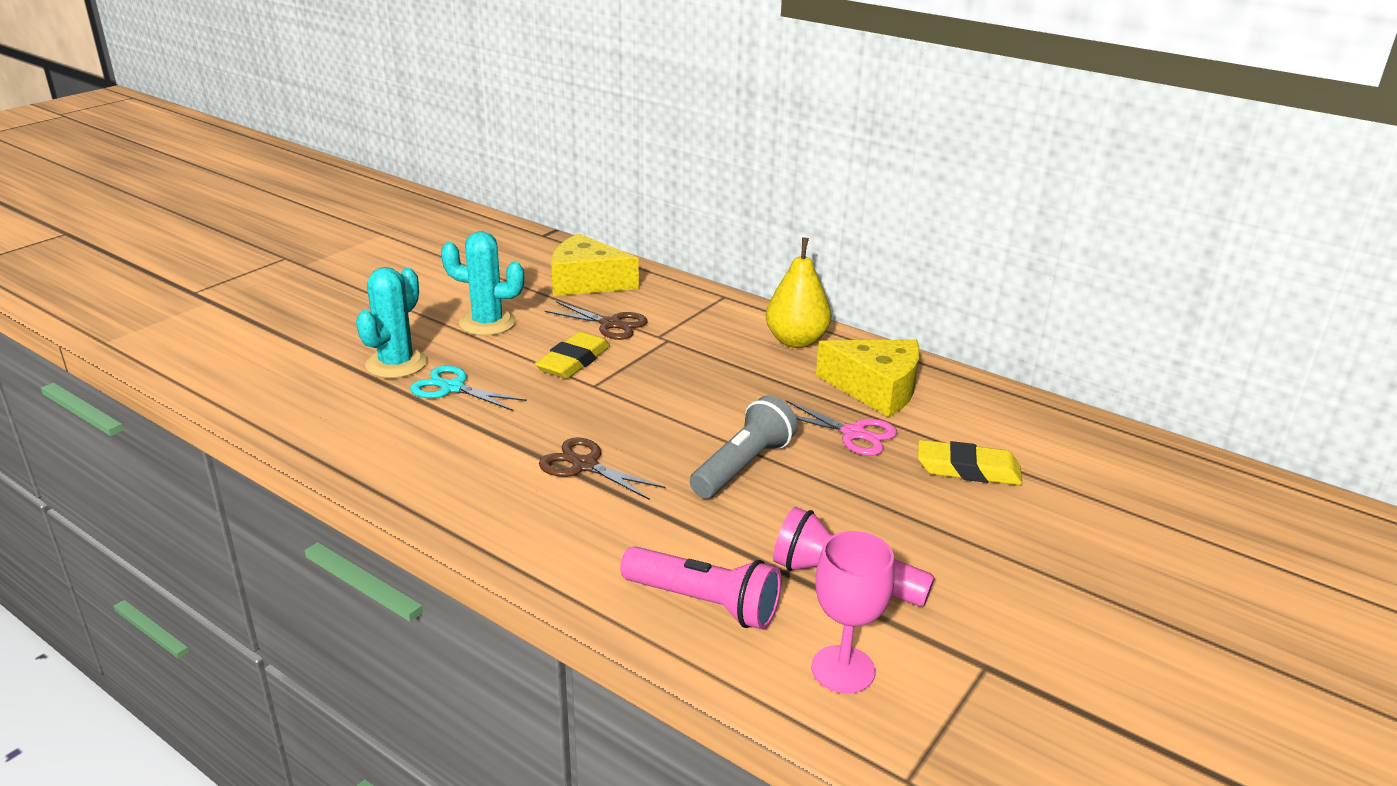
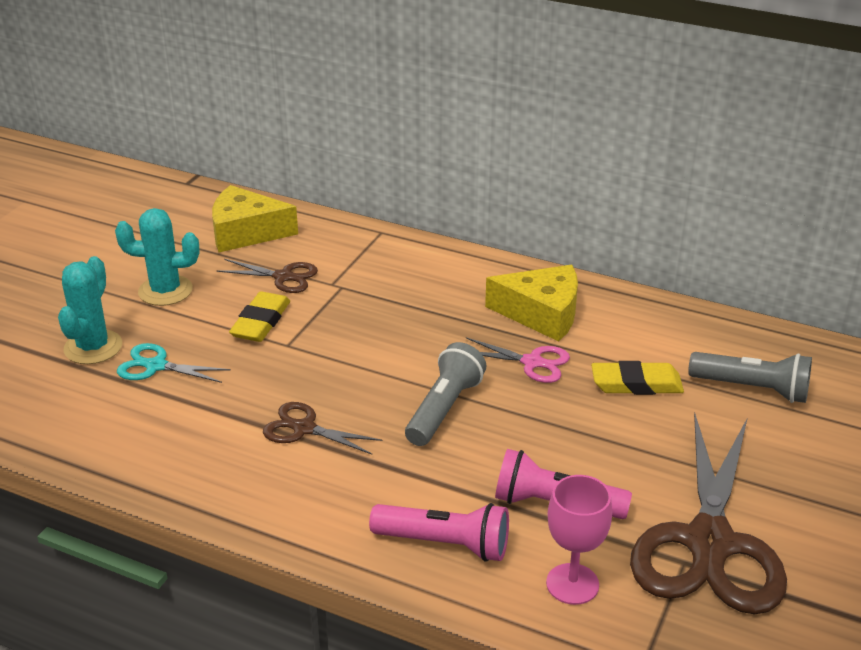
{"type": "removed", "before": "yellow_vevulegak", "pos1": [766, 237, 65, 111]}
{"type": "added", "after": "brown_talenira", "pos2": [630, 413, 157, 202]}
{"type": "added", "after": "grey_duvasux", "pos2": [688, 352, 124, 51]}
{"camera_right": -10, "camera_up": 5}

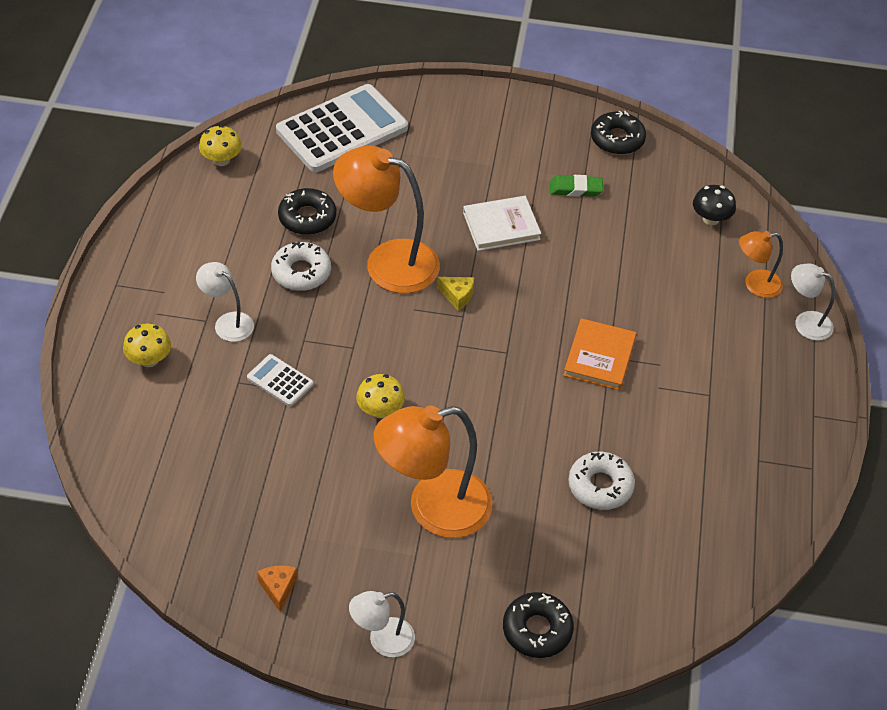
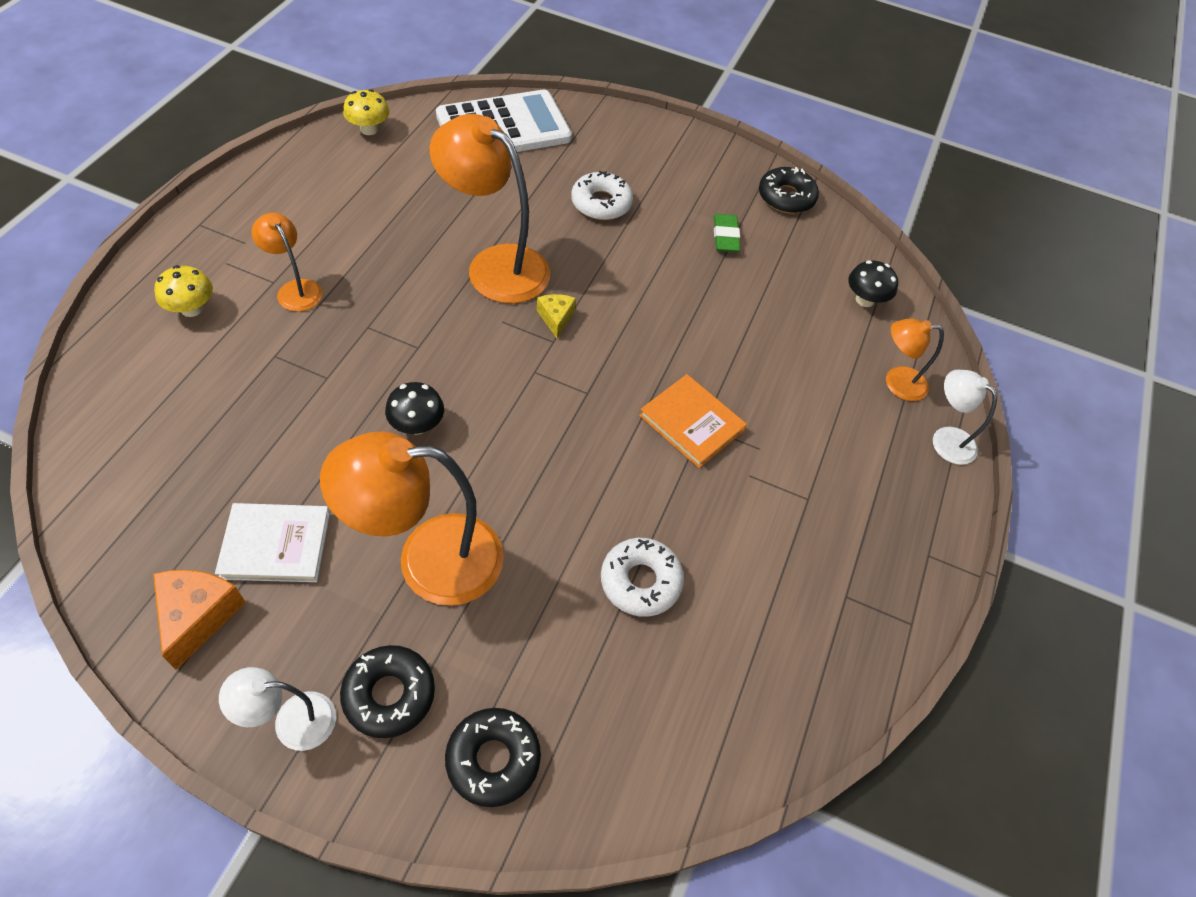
{"type": "recoloured", "before": "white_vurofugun", "after": "orange_vurofugun", "pos1": [196, 262, 58, 80], "pos2": [251, 213, 72, 99]}
{"type": "removed", "before": "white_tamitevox", "pos1": [247, 354, 67, 53]}
{"type": "resized", "before": "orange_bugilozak", "pos1": [257, 565, 40, 47], "pos2": [153, 570, 93, 100], "scale": 1.63}
{"type": "moved", "before": "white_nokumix", "pos1": [271, 242, 60, 49], "pos2": [571, 170, 62, 50]}
{"type": "moved", "before": "black_nokumix", "pos1": [278, 188, 58, 47], "pos2": [340, 645, 95, 93]}
{"type": "recoloured", "before": "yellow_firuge", "after": "black_firuge", "pos1": [356, 374, 49, 44], "pos2": [385, 382, 59, 53]}
{"type": "turned", "before": "yellow_bugilozak", "pos1": [437, 277, 37, 34], "pos2": [537, 294, 39, 44], "turn": -135}
{"type": "moved", "before": "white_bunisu", "pos1": [463, 196, 78, 55], "pos2": [215, 503, 115, 79]}
{"type": "turned", "before": "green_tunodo", "pos1": [550, 175, 53, 22], "pos2": [714, 214, 26, 38], "turn": 75}
{"type": "turned", "before": "orange_bunisu", "pos1": [563, 318, 73, 72], "pos2": [639, 374, 108, 94], "turn": -75}
{"camera_right": 10, "camera_up": 5}

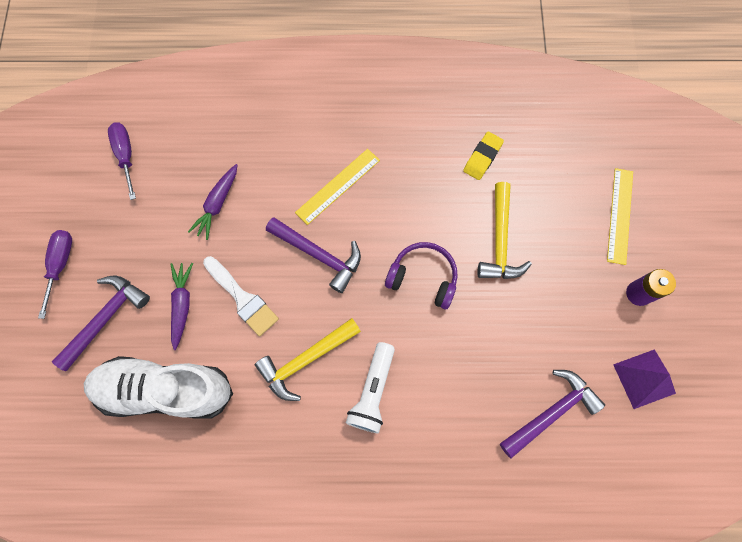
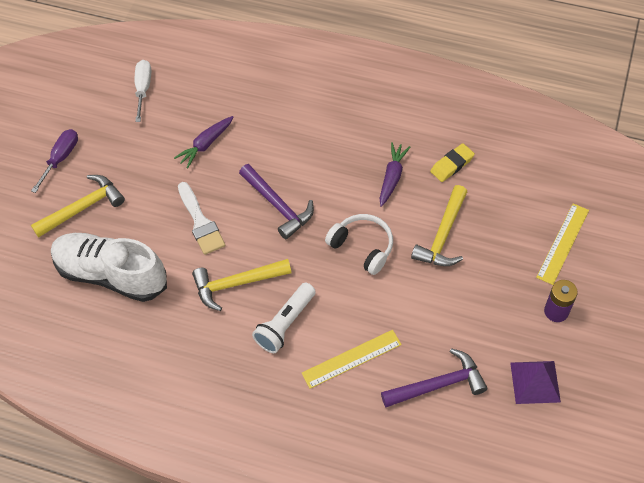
{"type": "recoloured", "before": "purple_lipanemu", "after": "yellow_lipanemu", "pos1": [52, 275, 98, 96], "pos2": [31, 175, 94, 63]}
{"type": "recoloured", "before": "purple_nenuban", "after": "white_nenuban", "pos1": [108, 122, 28, 78], "pos2": [135, 60, 16, 62]}
{"type": "moved", "before": "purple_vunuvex", "pos1": [170, 263, 23, 87], "pos2": [379, 142, 31, 65]}
{"type": "moved", "before": "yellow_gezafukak", "pos1": [295, 149, 85, 76], "pos2": [302, 330, 100, 59]}
{"type": "recoloured", "before": "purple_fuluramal", "after": "white_fuluramal", "pos1": [385, 242, 73, 67], "pos2": [325, 214, 68, 61]}
{"camera_right": 20, "camera_up": -15}

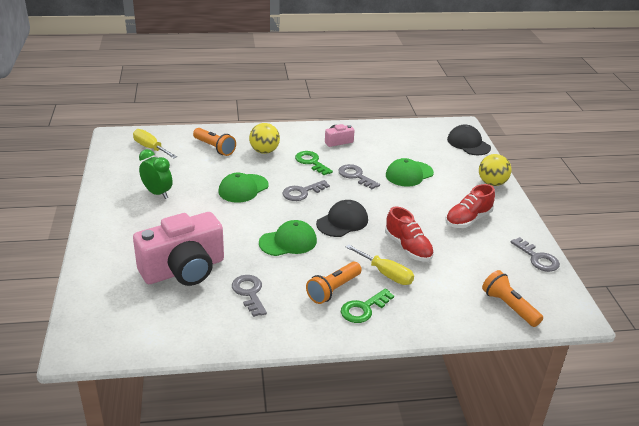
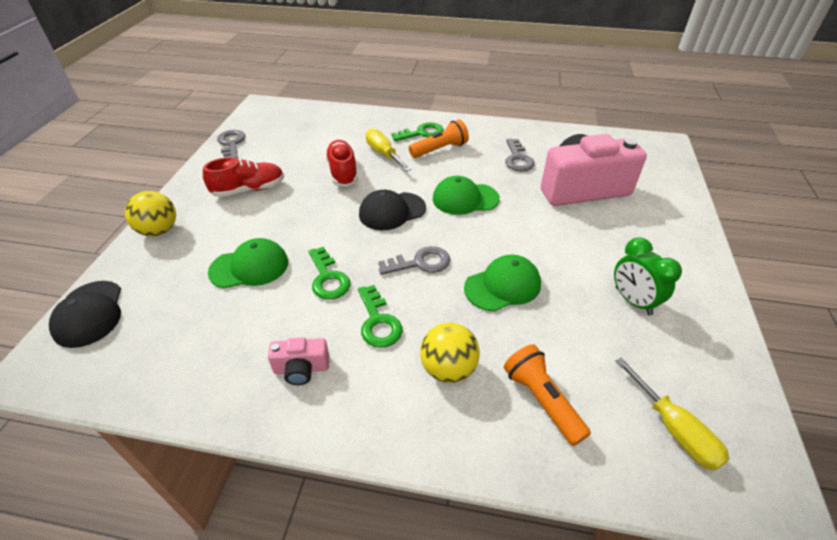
{"type": "recoloured", "before": "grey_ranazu", "after": "green_ranazu", "pos1": [338, 164, 42, 25], "pos2": [308, 247, 42, 53]}
{"type": "removed", "before": "orange_duvasux", "pos1": [482, 270, 61, 57]}
{"camera_right": -160, "camera_up": 10}

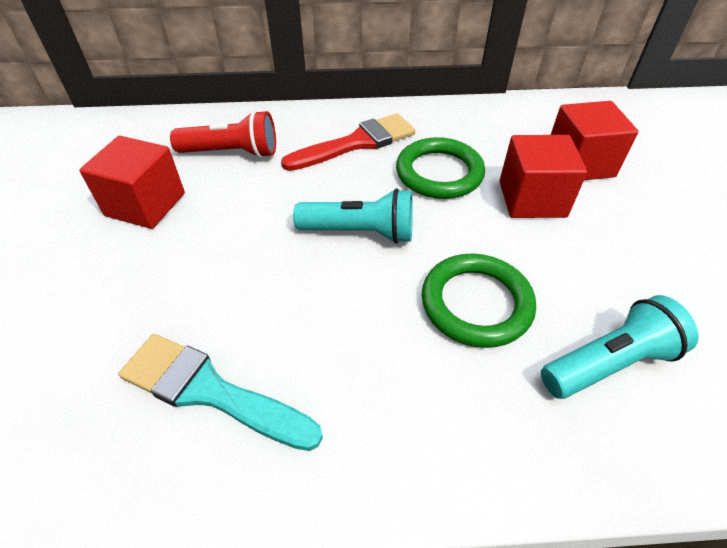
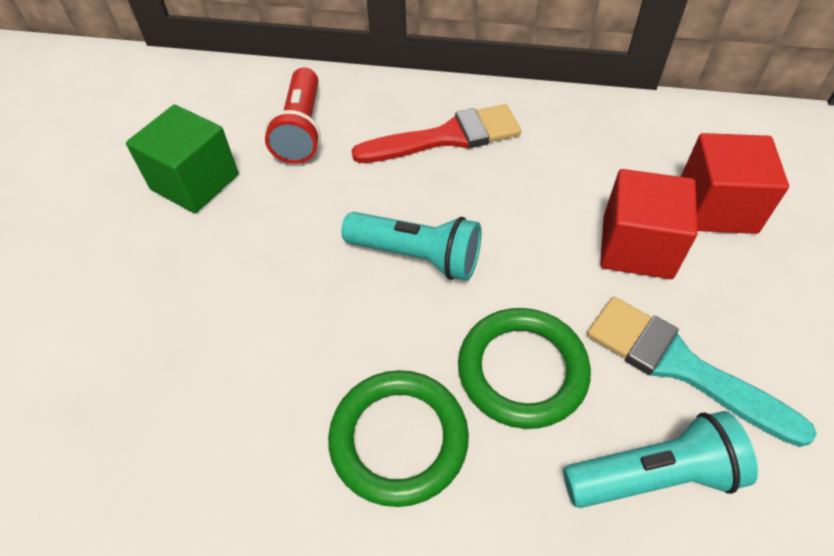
{"type": "recoloured", "before": "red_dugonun", "after": "green_dugonun", "pos1": [79, 136, 106, 93], "pos2": [126, 105, 113, 108]}
{"type": "moved", "before": "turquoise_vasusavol", "pos1": [118, 334, 205, 117], "pos2": [587, 297, 230, 150]}
{"type": "turned", "before": "red_duvasux", "pos1": [170, 110, 106, 48], "pos2": [265, 67, 56, 97], "turn": 75}
{"type": "moved", "before": "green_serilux", "pos1": [396, 137, 89, 62], "pos2": [328, 370, 141, 137]}
{"camera_right": 15, "camera_up": 5}

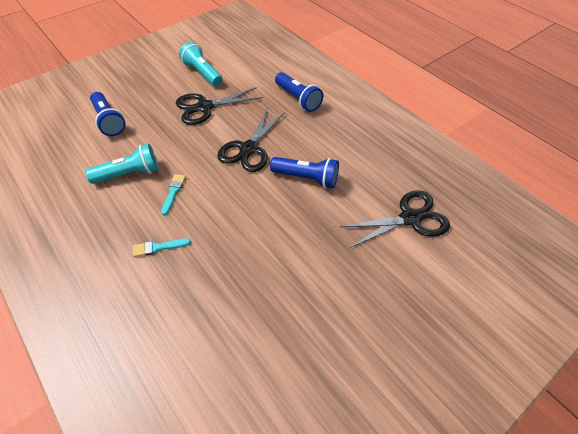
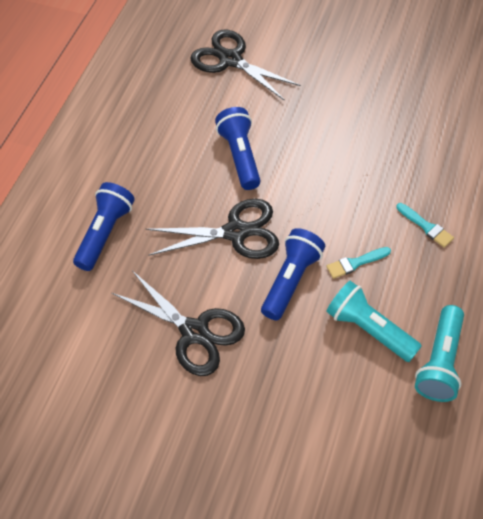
{"type": "moved", "before": "blue_duvasux", "pos1": [90, 92, 36, 44], "pos2": [261, 228, 64, 92]}
{"type": "moved", "before": "turquoise_duvasux", "pos1": [179, 42, 44, 44], "pos2": [415, 305, 49, 97]}
{"camera_right": -120, "camera_up": 5}

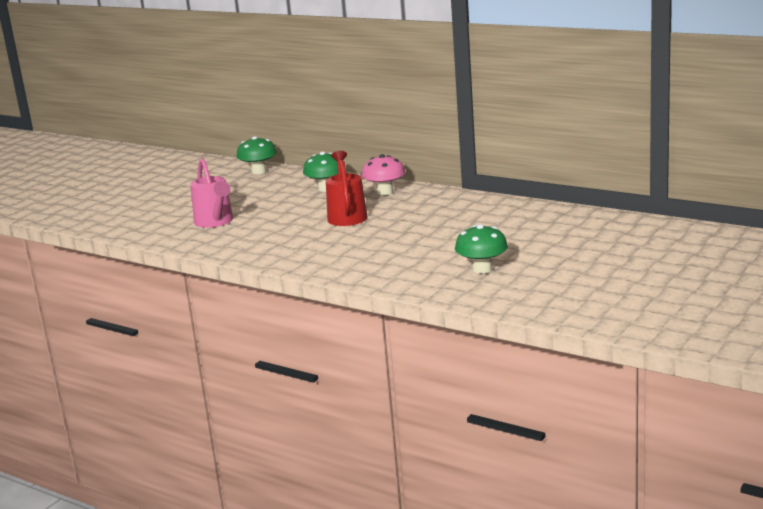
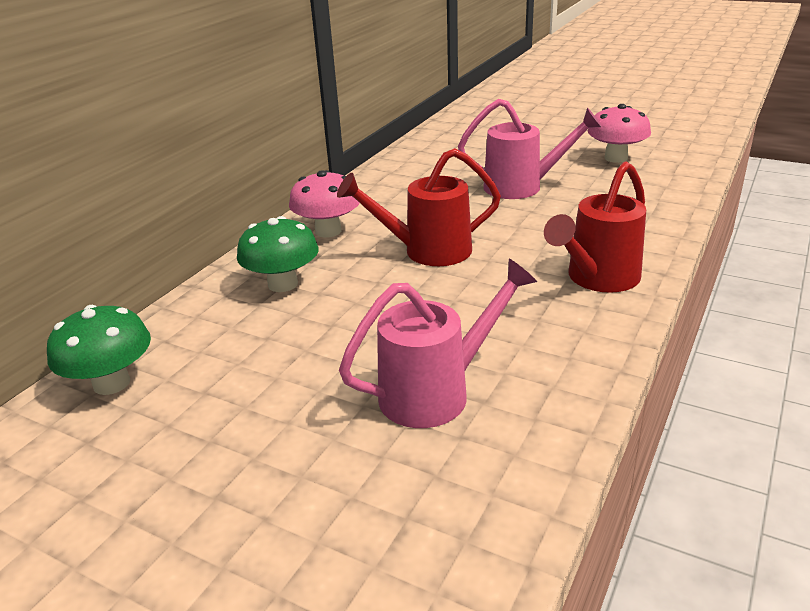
{"type": "recoloured", "before": "green_firuge", "after": "pink_firuge", "pos1": [455, 224, 53, 50], "pos2": [588, 104, 63, 59]}
{"type": "added", "after": "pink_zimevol", "pos2": [458, 99, 144, 100]}
{"type": "added", "after": "red_zimevol", "pos2": [544, 161, 102, 132]}
{"camera_right": -95, "camera_up": 10}

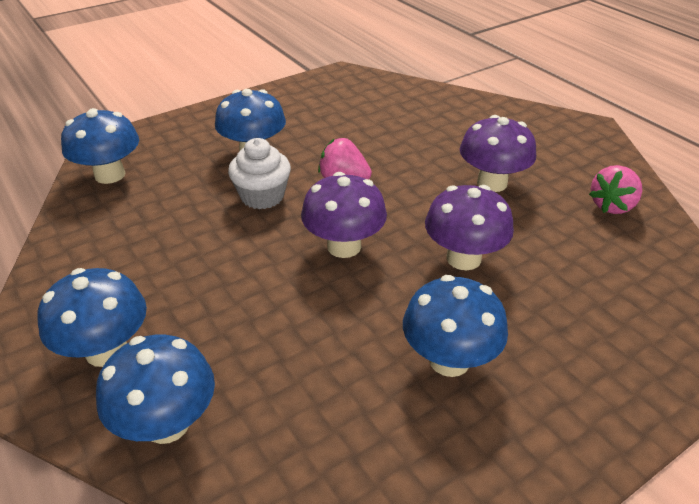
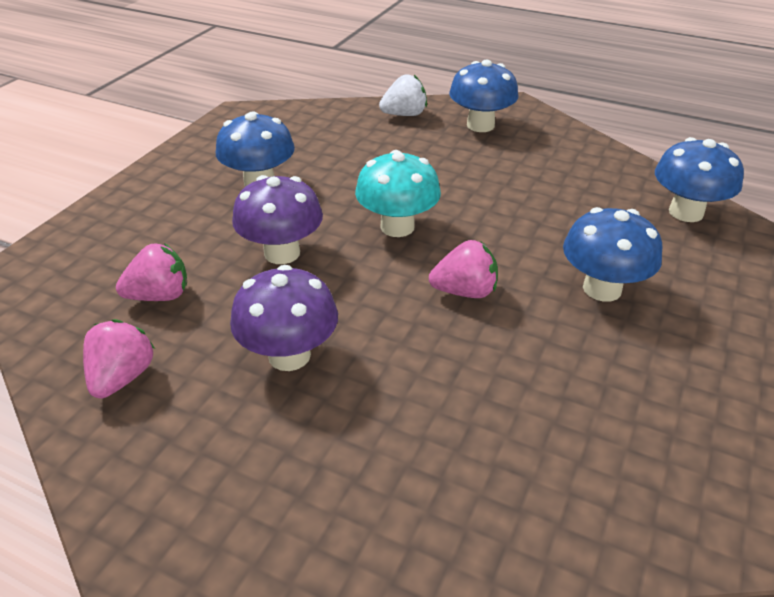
{"type": "replaced", "before": "blue_firuge", "after": "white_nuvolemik", "pos1": [96, 334, 119, 110], "pos2": [379, 74, 48, 42]}
{"type": "removed", "before": "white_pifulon", "pos1": [228, 138, 63, 71]}
{"type": "recoloured", "before": "purple_firuge", "after": "turquoise_firuge", "pos1": [301, 172, 86, 86], "pos2": [355, 150, 86, 87]}
{"type": "added", "after": "pink_nuvolemik", "pos2": [116, 243, 71, 58]}
{"camera_right": 150, "camera_up": 0}

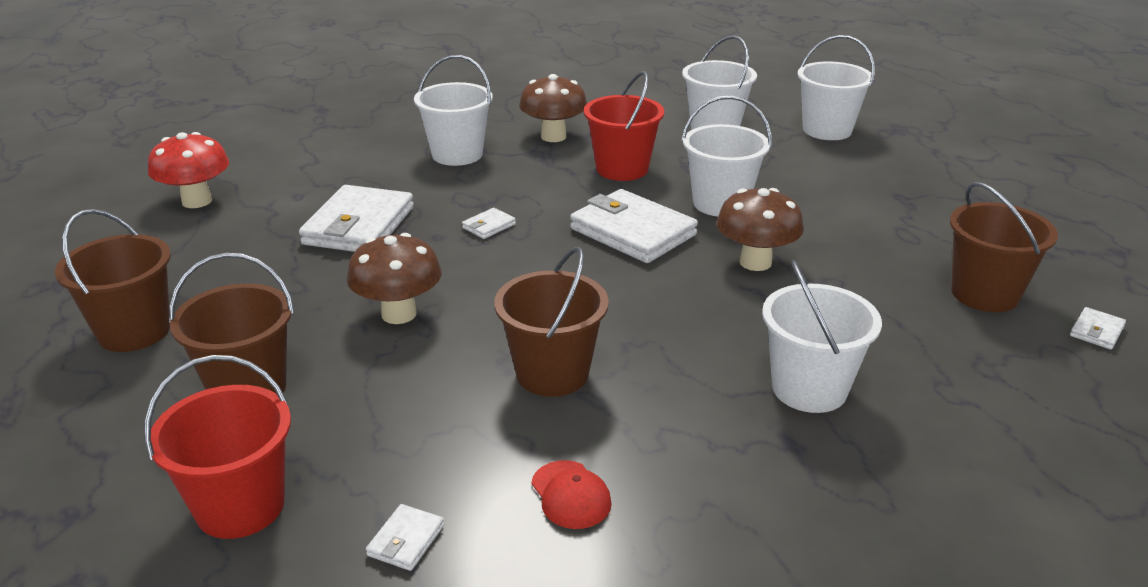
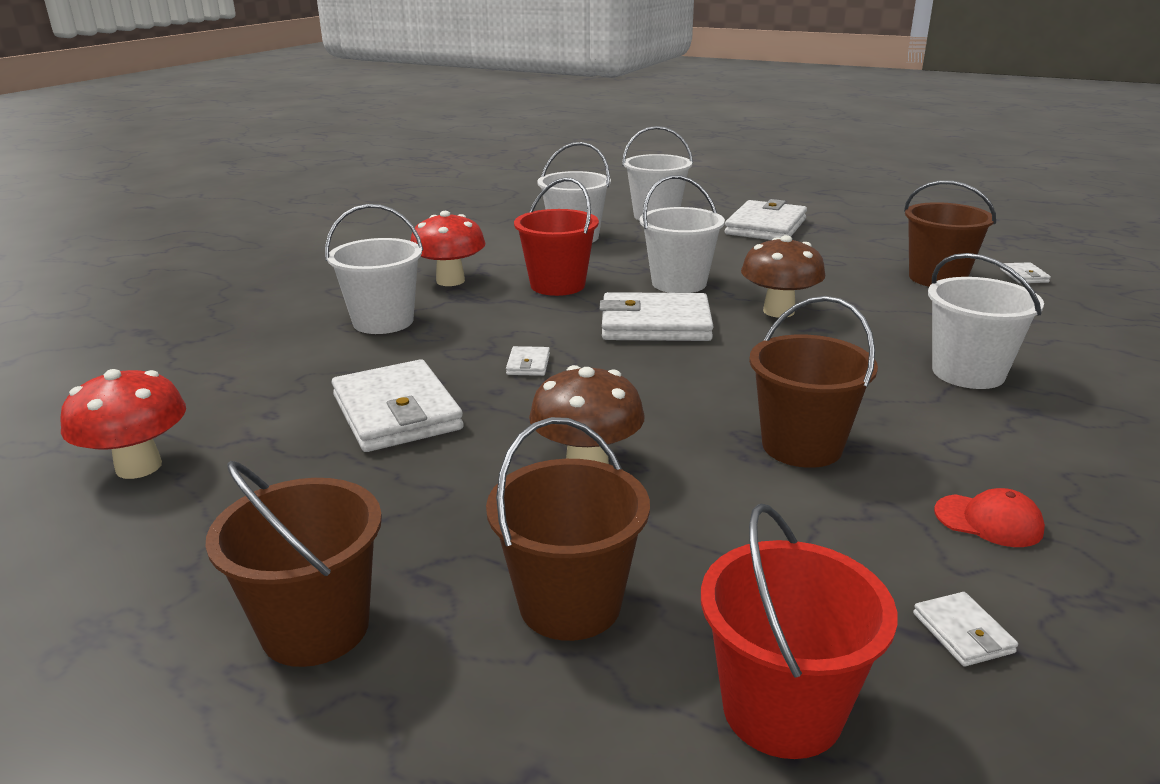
{"type": "recoloured", "before": "brown_firuge", "after": "red_firuge", "pos1": [519, 74, 68, 68], "pos2": [411, 211, 74, 75]}
{"type": "added", "after": "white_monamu", "pos2": [725, 199, 82, 41]}
{"camera_right": -40, "camera_up": -5}

